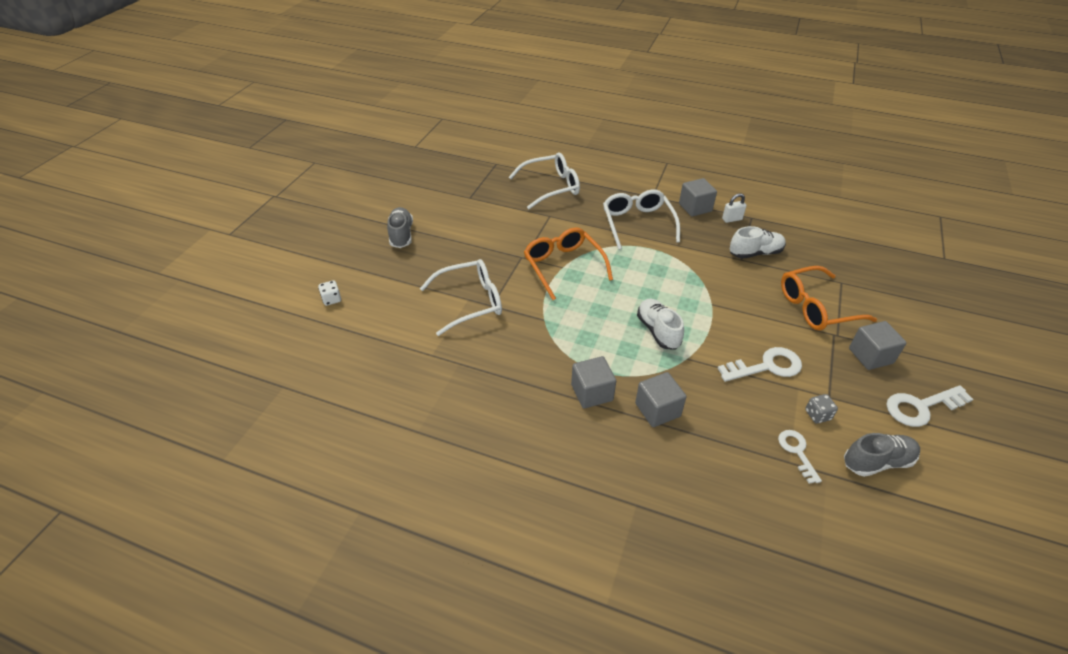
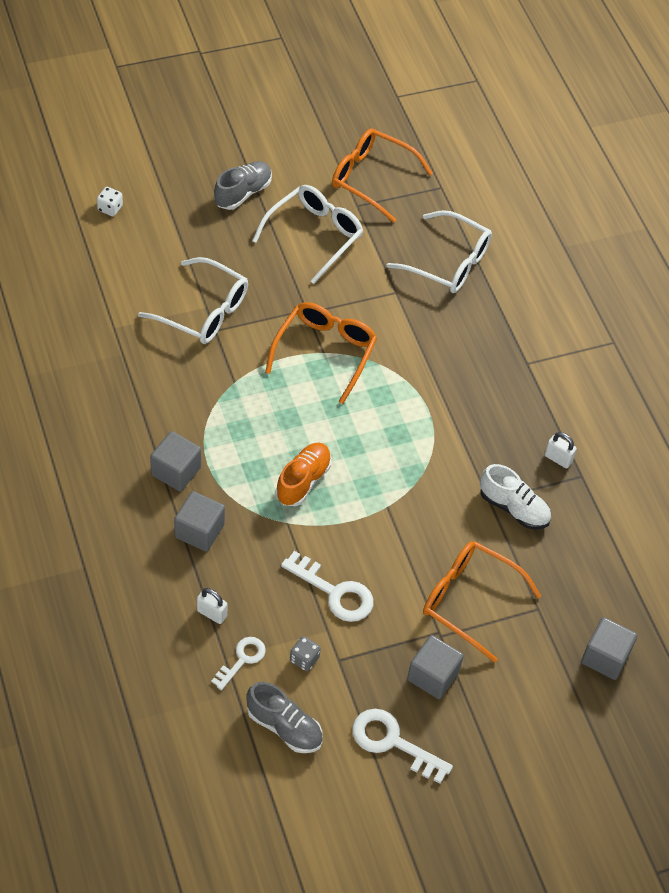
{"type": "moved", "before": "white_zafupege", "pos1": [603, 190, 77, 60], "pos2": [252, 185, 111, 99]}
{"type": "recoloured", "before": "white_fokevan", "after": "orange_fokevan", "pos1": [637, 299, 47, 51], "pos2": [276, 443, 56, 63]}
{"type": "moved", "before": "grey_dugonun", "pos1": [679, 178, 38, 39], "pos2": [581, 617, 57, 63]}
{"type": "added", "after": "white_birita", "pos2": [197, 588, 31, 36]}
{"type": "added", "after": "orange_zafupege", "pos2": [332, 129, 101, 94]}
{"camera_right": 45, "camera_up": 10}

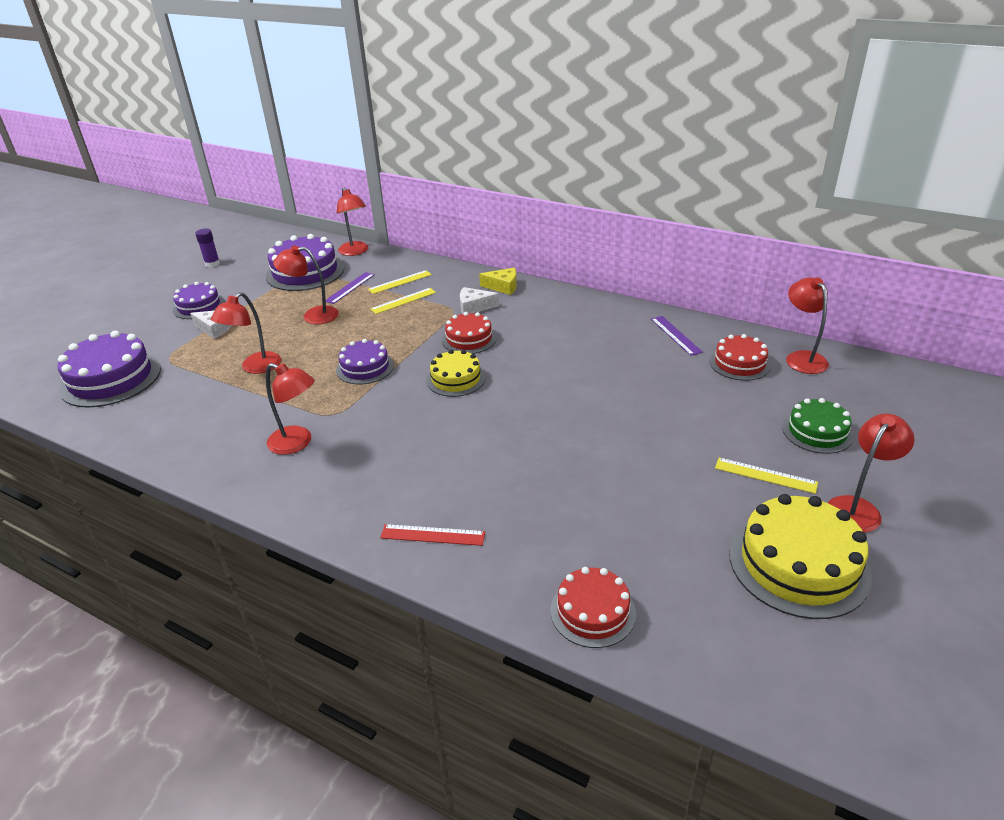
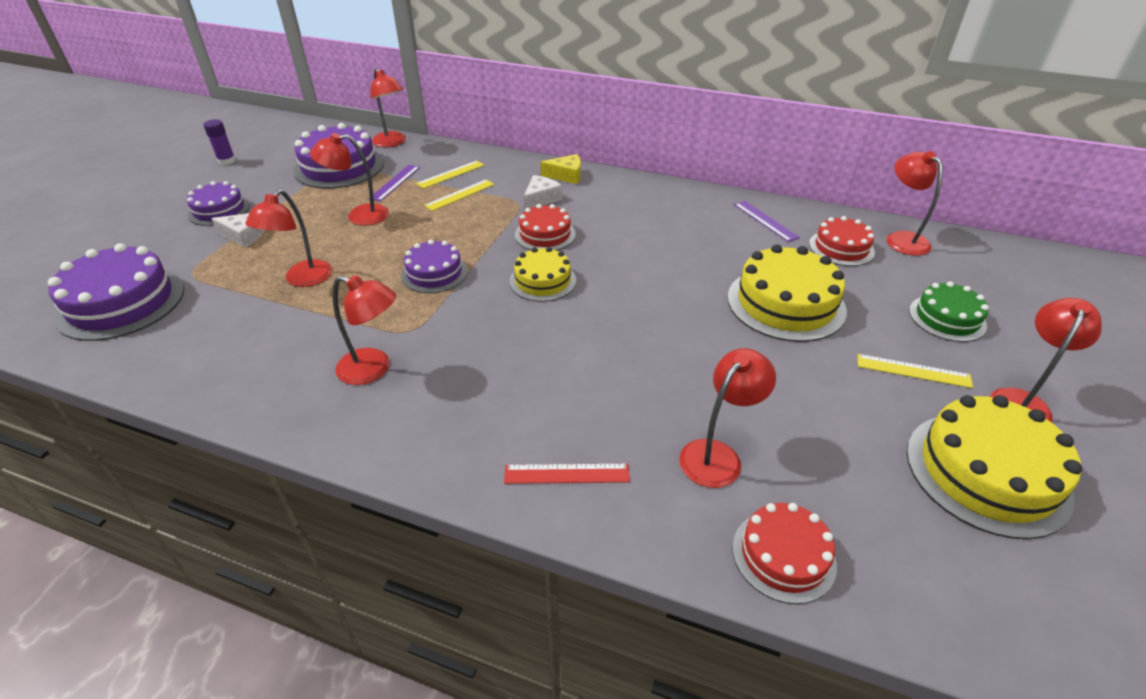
{"type": "turned", "before": "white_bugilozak", "pos1": [460, 287, 39, 27], "pos2": [524, 175, 38, 36], "turn": 135}
{"type": "added", "after": "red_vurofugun", "pos2": [679, 348, 97, 140]}
{"type": "added", "after": "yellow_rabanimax", "pos2": [727, 244, 120, 98]}
{"camera_right": -10, "camera_up": 5}

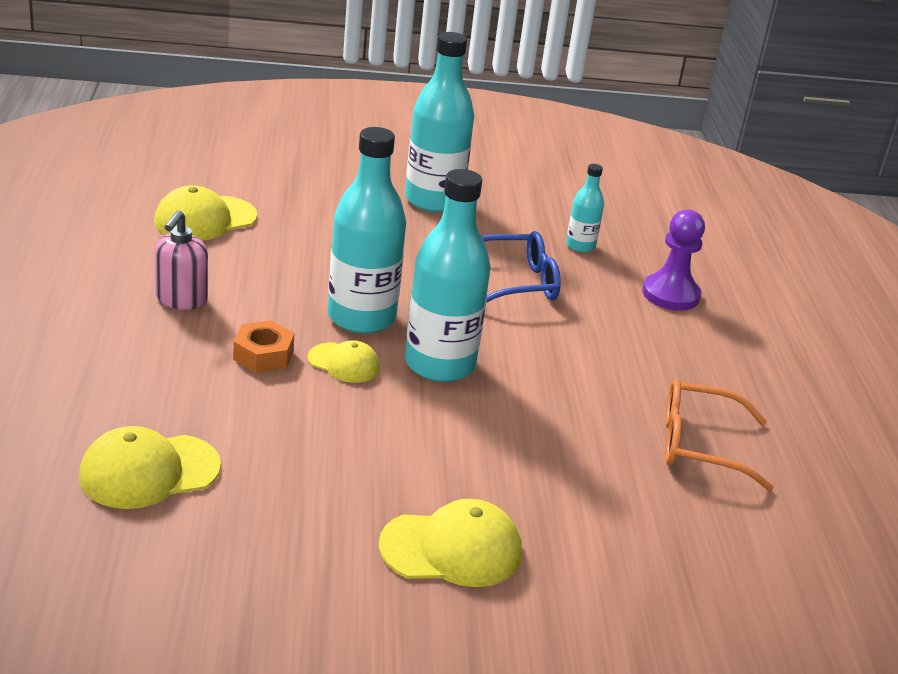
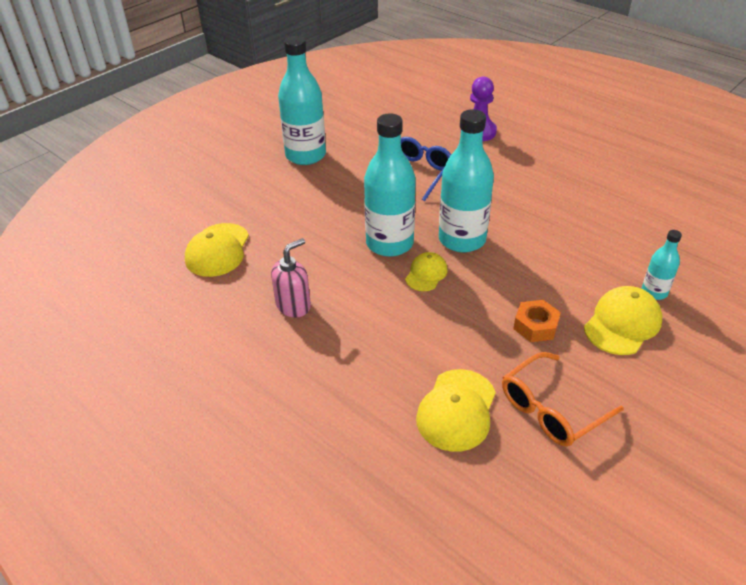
{"type": "turned", "before": "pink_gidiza", "pos1": [155, 210, 53, 100], "pos2": [271, 238, 40, 80], "turn": -105}
{"type": "moved", "before": "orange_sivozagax", "pos1": [233, 321, 61, 52], "pos2": [513, 300, 48, 42]}
{"type": "turned", "before": "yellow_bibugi", "pos1": [308, 340, 72, 43], "pos2": [405, 252, 43, 39], "turn": -45}
{"type": "moved", "before": "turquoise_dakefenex", "pos1": [566, 164, 38, 89], "pos2": [642, 230, 40, 70]}
{"type": "moved", "before": "orange_zafupege", "pos1": [665, 379, 109, 112], "pos2": [502, 352, 122, 95]}
{"camera_right": -40, "camera_up": 10}

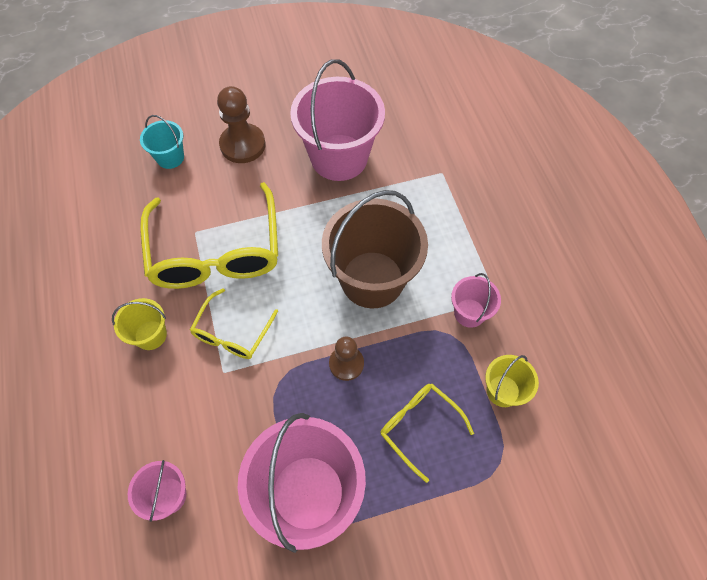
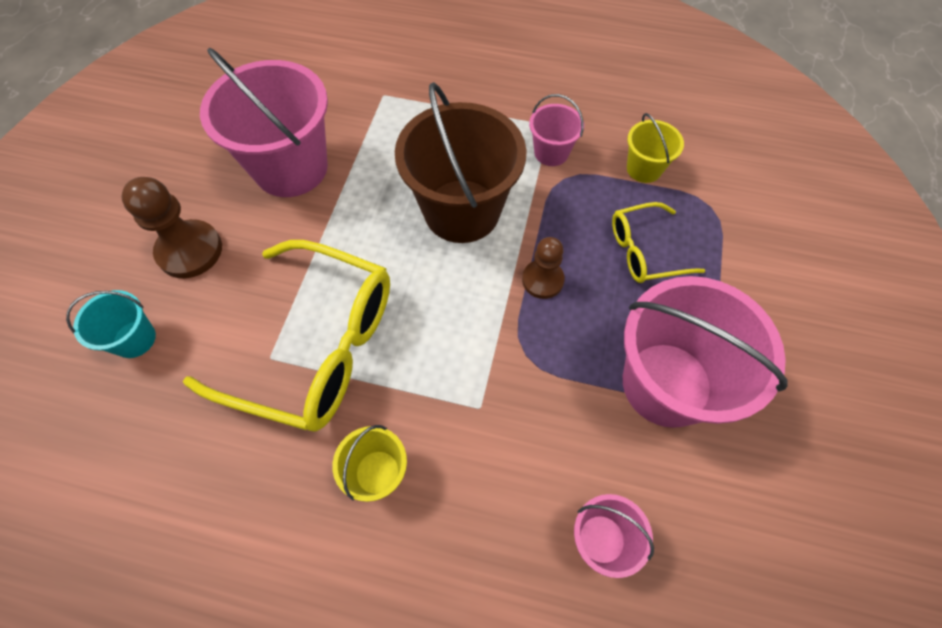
{"type": "removed", "before": "yellow_zafupege", "pos1": [190, 288, 88, 71]}
{"camera_right": -60, "camera_up": 0}

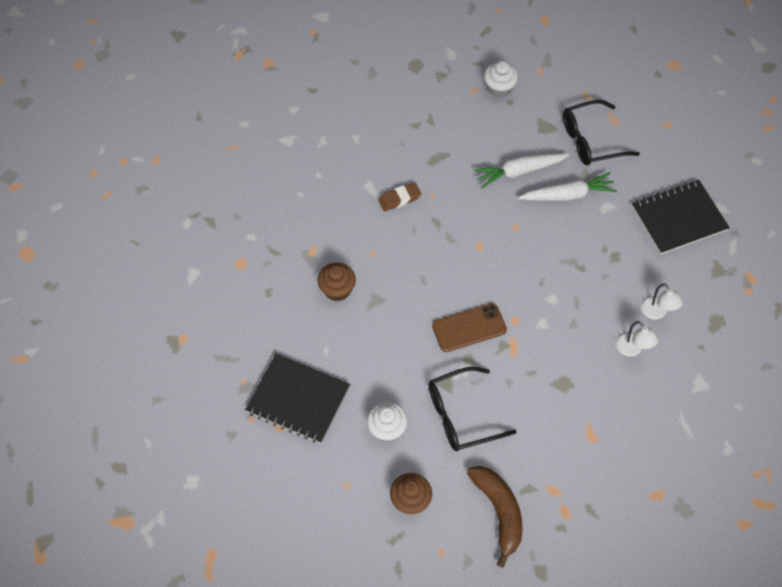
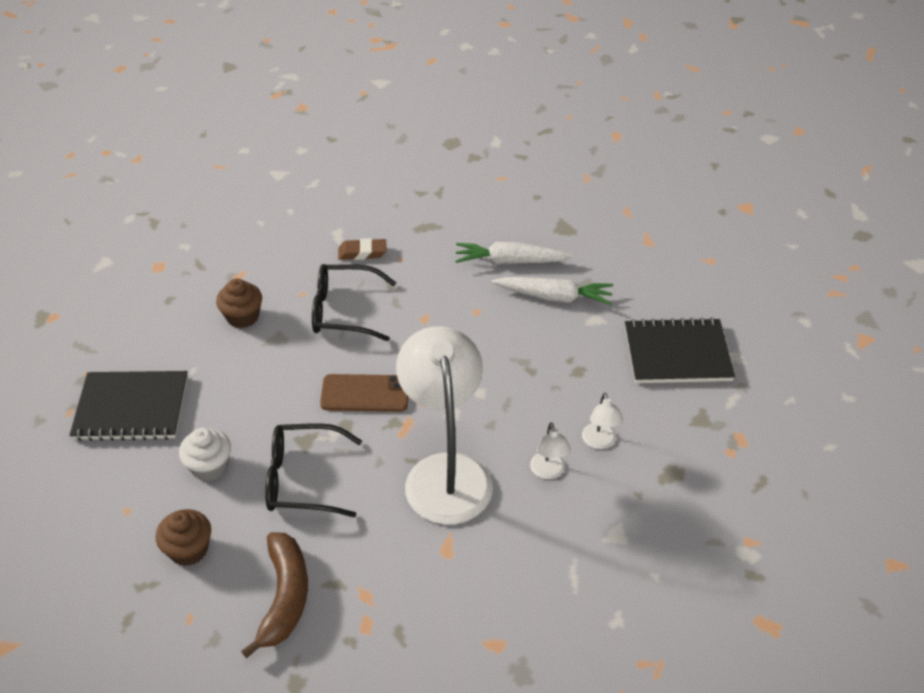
{"type": "turned", "before": "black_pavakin", "pos1": [245, 354, 105, 89], "pos2": [69, 371, 119, 70], "turn": -45}
{"type": "removed", "before": "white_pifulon", "pos1": [484, 61, 34, 37]}
{"type": "moved", "before": "black_zafupege", "pos1": [563, 100, 77, 66], "pos2": [312, 264, 84, 77]}
{"type": "added", "after": "white_vurofugun", "pos2": [396, 326, 97, 199]}
{"camera_right": 20, "camera_up": -15}

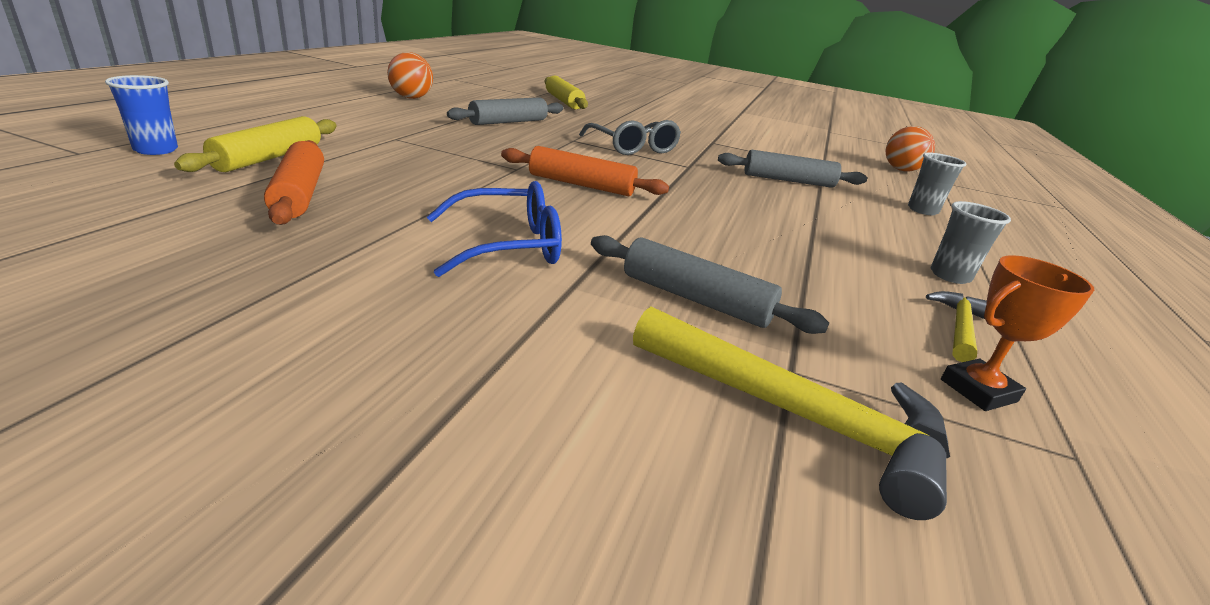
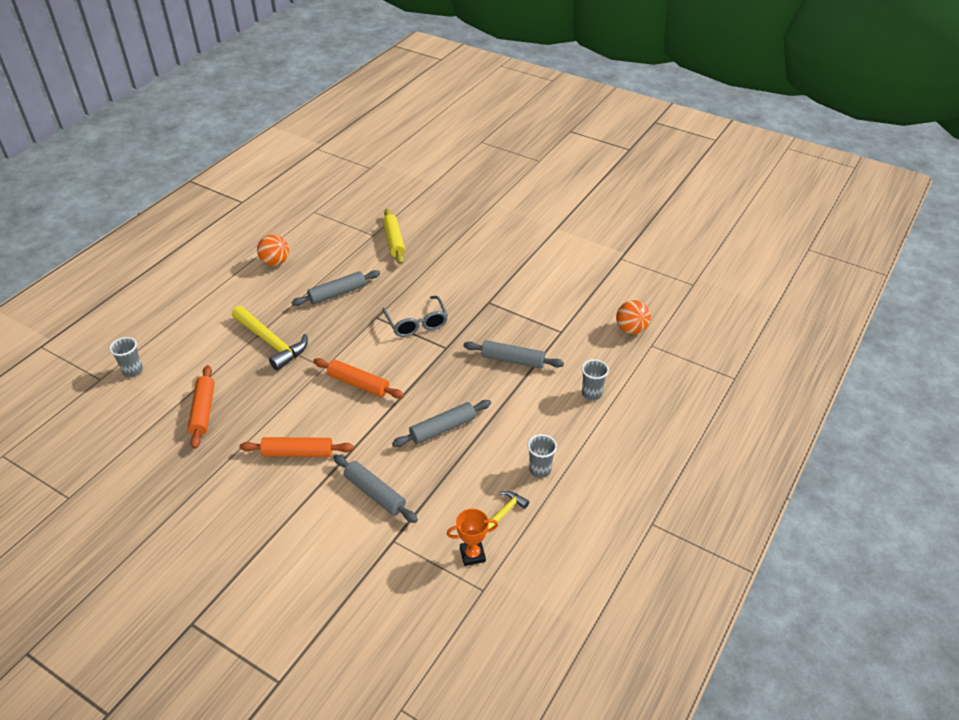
{"type": "recoloured", "before": "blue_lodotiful", "after": "grey_lodotiful", "pos1": [105, 75, 73, 80], "pos2": [109, 337, 34, 40]}
{"type": "removed", "before": "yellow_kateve", "pos1": [174, 116, 162, 56]}
{"type": "replaced", "before": "blue_zafupege", "after": "orange_kateve", "pos1": [427, 181, 135, 96], "pos2": [239, 437, 115, 20]}
{"type": "moved", "before": "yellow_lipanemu", "pos1": [633, 306, 317, 214], "pos2": [232, 306, 76, 65]}
{"type": "added", "after": "grey_kateve", "pos2": [392, 400, 99, 47]}
{"camera_right": 15, "camera_up": 15}

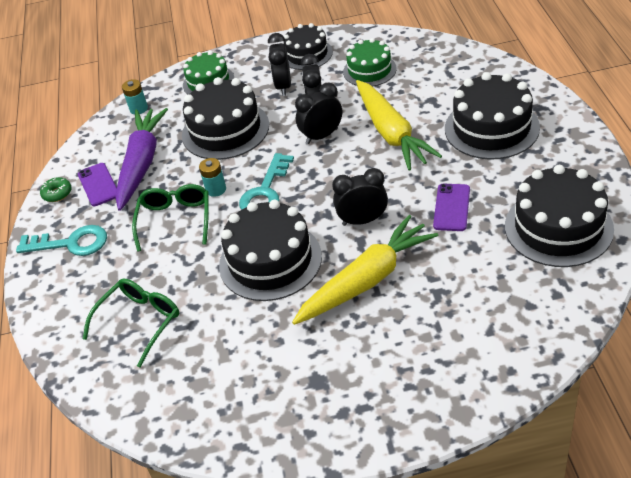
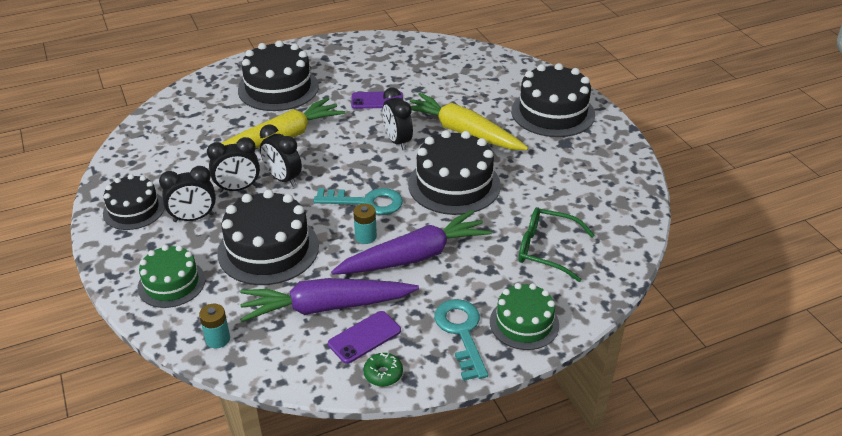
{"type": "replaced", "before": "green_zafupege", "after": "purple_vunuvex", "pos1": [132, 184, 77, 68], "pos2": [331, 210, 161, 64]}
{"type": "moved", "before": "green_rabanimax", "pos1": [343, 38, 54, 49], "pos2": [490, 283, 69, 67]}
{"type": "moved", "before": "black_rabanimax", "pos1": [505, 165, 109, 102], "pos2": [511, 63, 84, 74]}
{"camera_right": -110, "camera_up": -5}

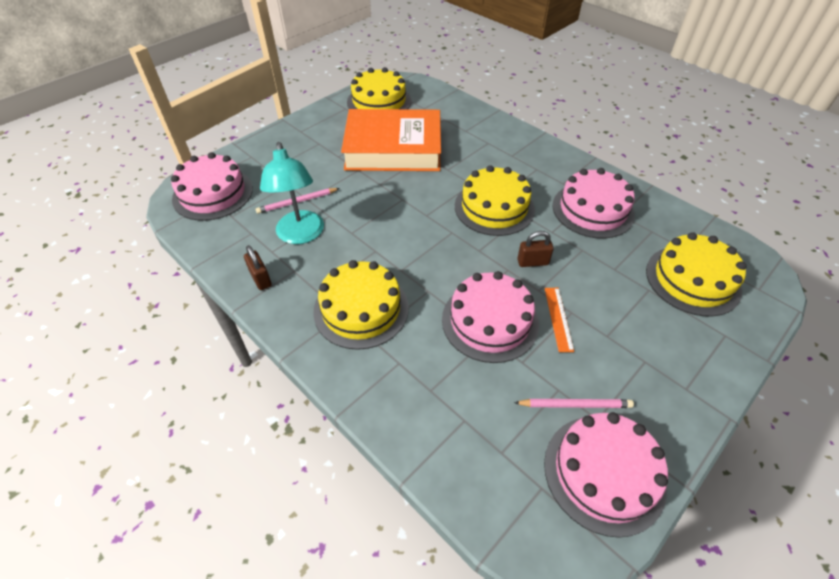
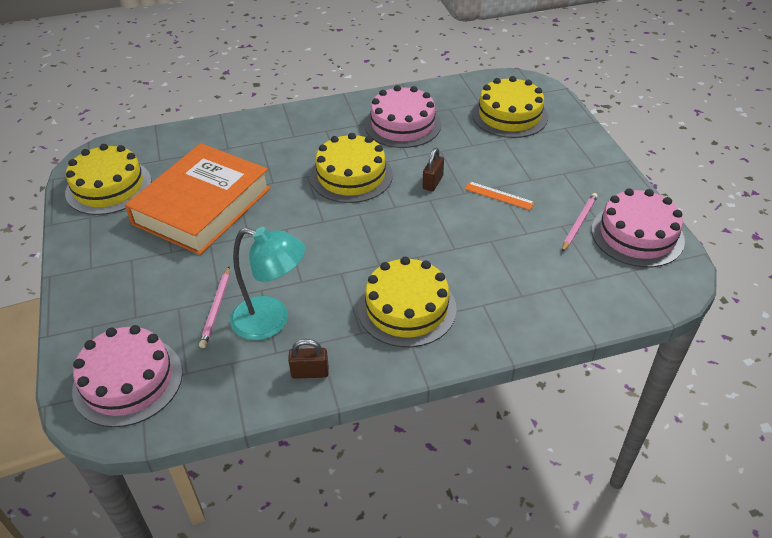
{"type": "removed", "before": "pink_rabanimax", "pos1": [442, 271, 97, 92]}
{"camera_right": -60, "camera_up": -5}

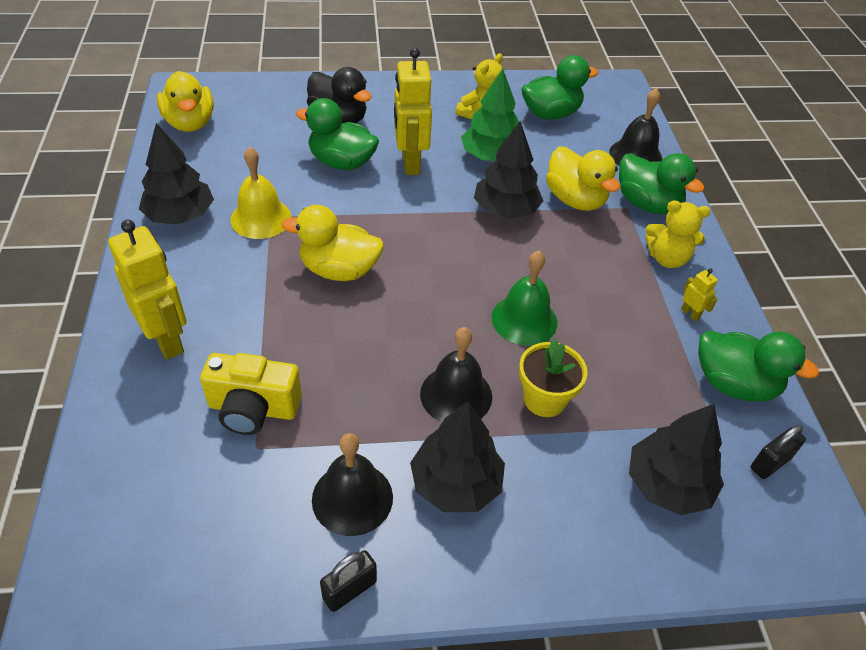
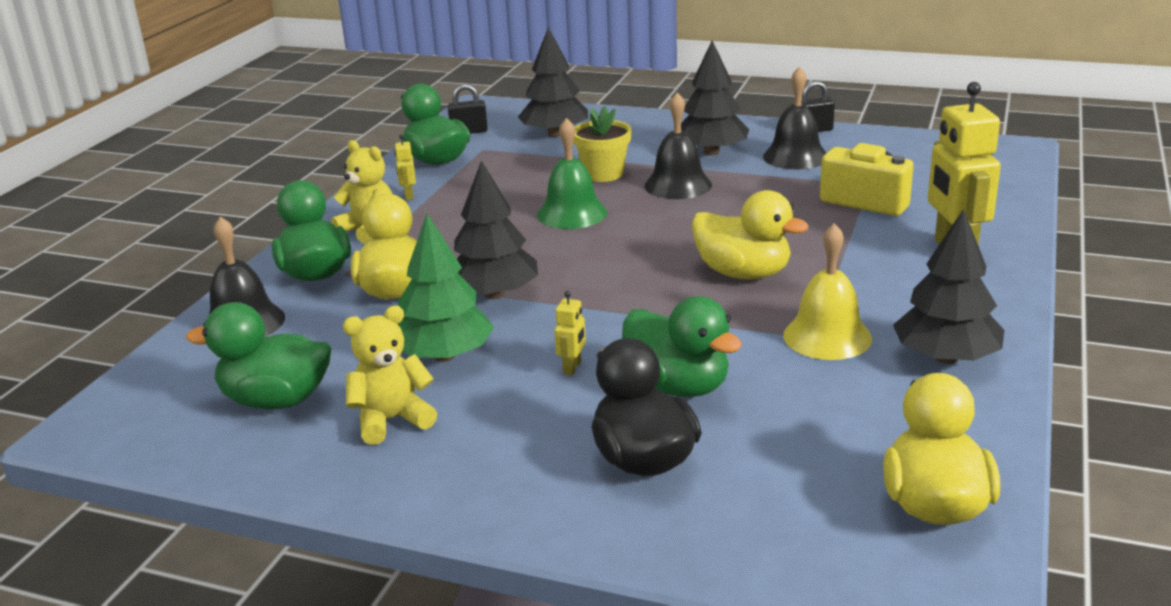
{"type": "resized", "before": "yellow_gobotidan", "pos1": [394, 48, 38, 127], "pos2": [554, 291, 32, 84], "scale": 0.43}
{"camera_right": -150, "camera_up": -20}

